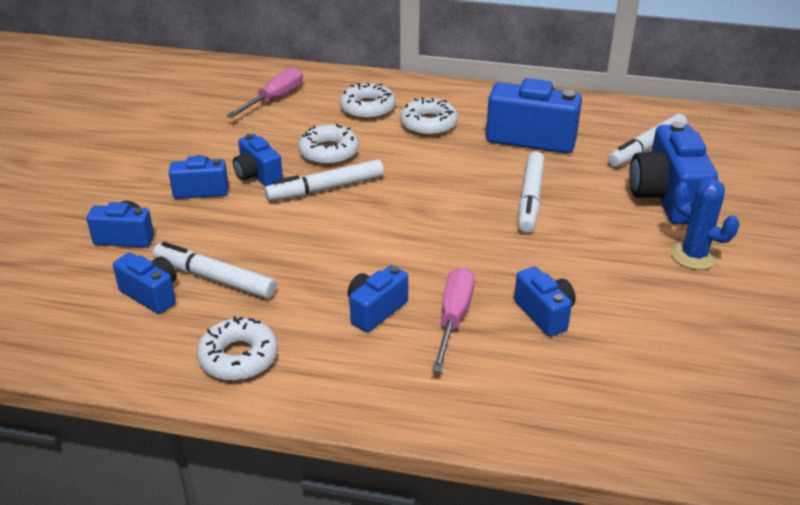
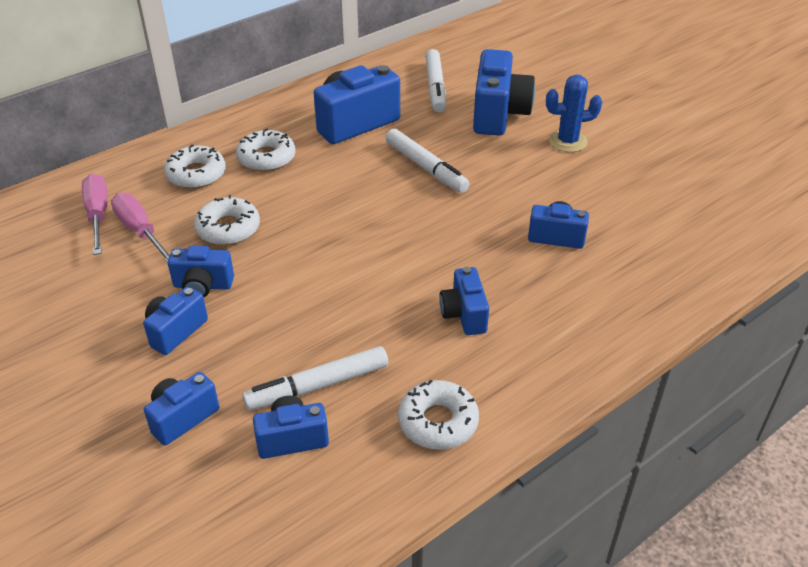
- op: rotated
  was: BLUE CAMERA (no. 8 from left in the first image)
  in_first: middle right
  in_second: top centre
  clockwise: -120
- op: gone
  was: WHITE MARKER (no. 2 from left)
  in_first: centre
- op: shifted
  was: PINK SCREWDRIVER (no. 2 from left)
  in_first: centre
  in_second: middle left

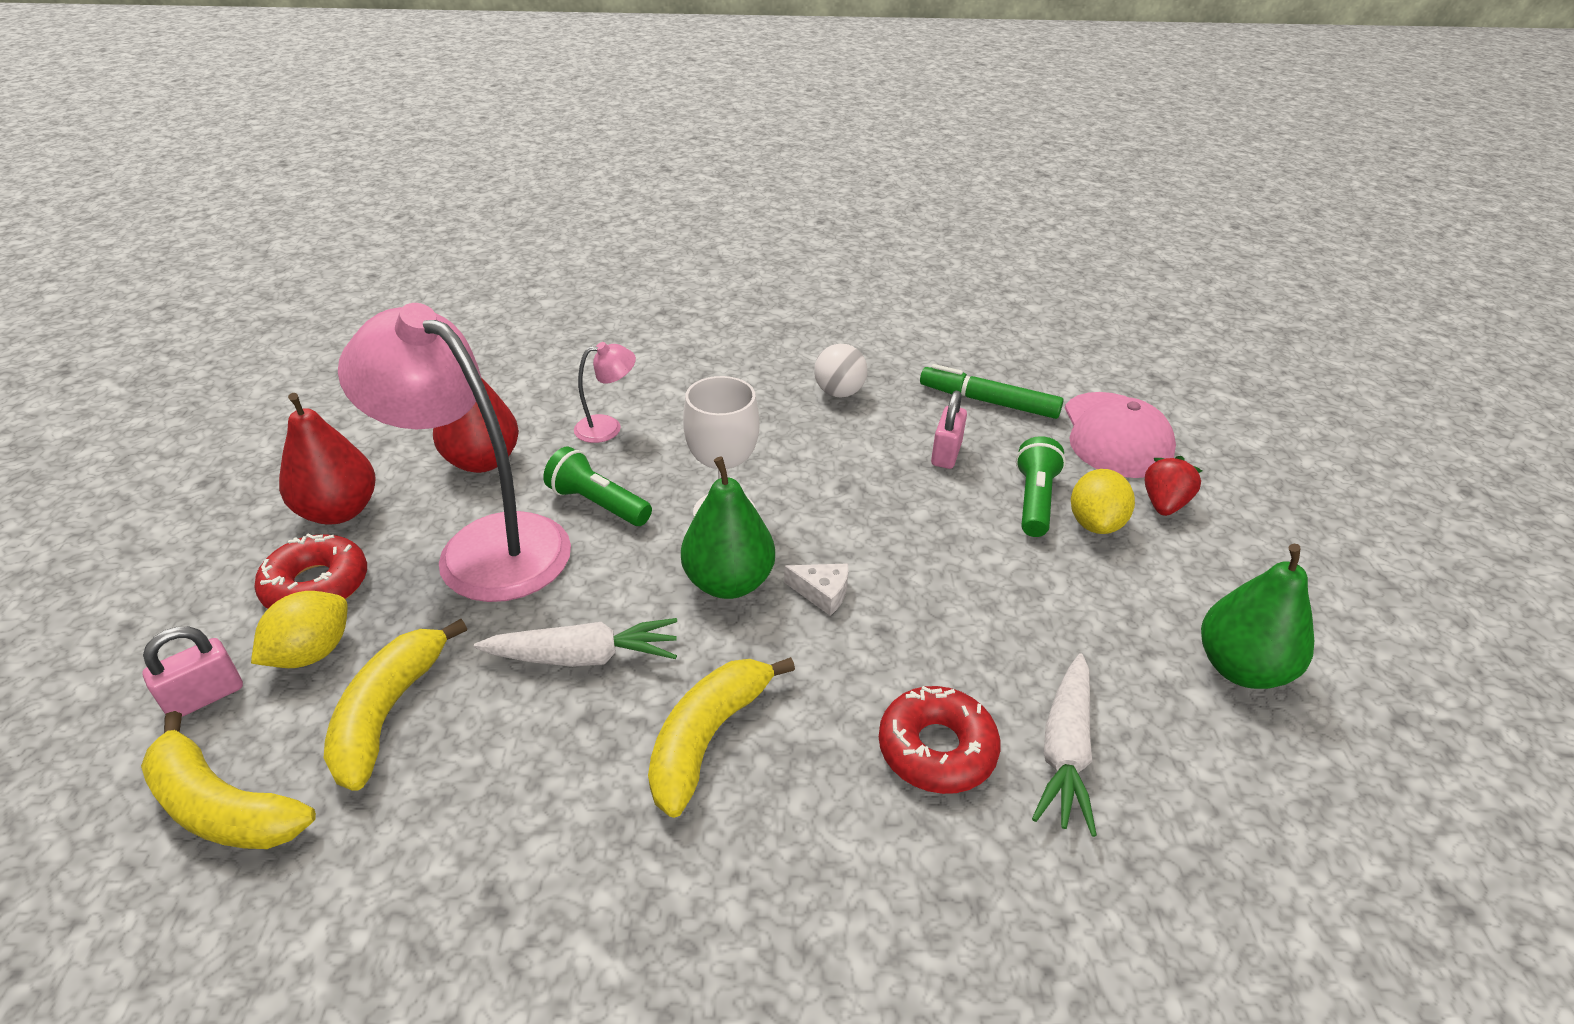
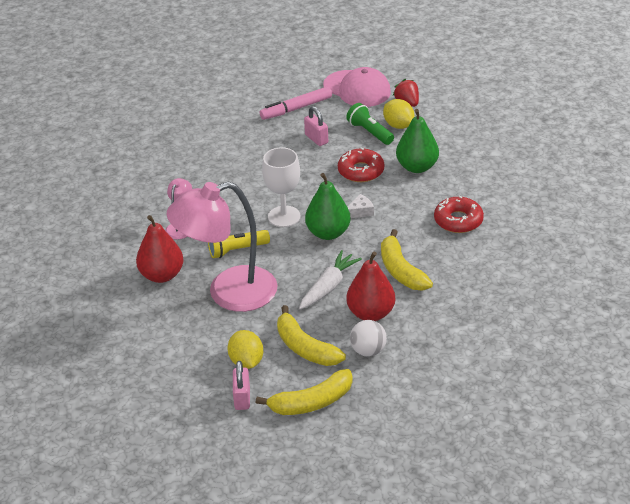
- op: shifted
  was: WHITE BALL
  in_first: centre
  in_second: bottom centre
- op: repainted
  was: GREEN MARKER
  now: PINK MARKER
  in_first: centre
  in_second: top centre
- op: shifted
  was: RED PEAR (no. 1 from left in the first image)
  now: RED PEAR (no. 2 from left)
  in_first: middle left
  in_second: centre
- op: repainted
  was: GREEN FLASHLIGHT (no. 1 from left)
  now: YELLOW FLASHLIGHT
  in_first: centre
  in_second: centre
- op: shifted
  was: RED DONUT (no. 1 from left)
  in_first: middle left
  in_second: top centre
- op: shifted
  was: GREEN PEAR (no. 2 from left)
  in_first: middle right
  in_second: top centre
- op: gone
  was: WHITE CARROT (no. 2 from left)
  in_first: bottom right

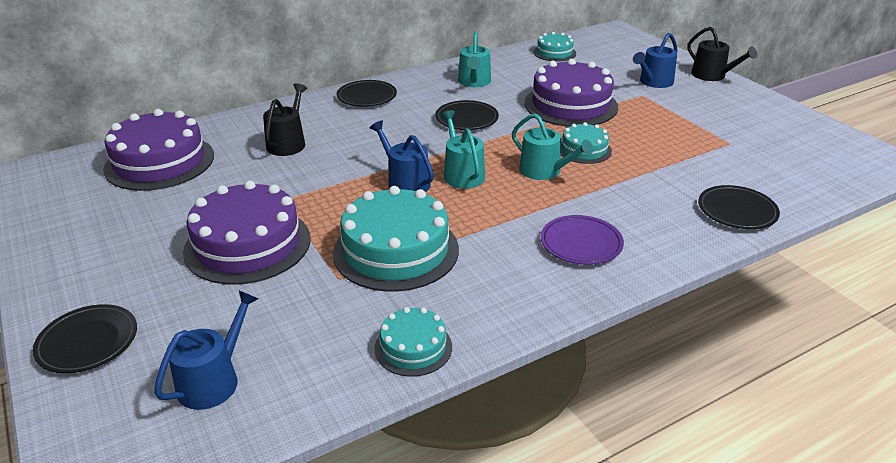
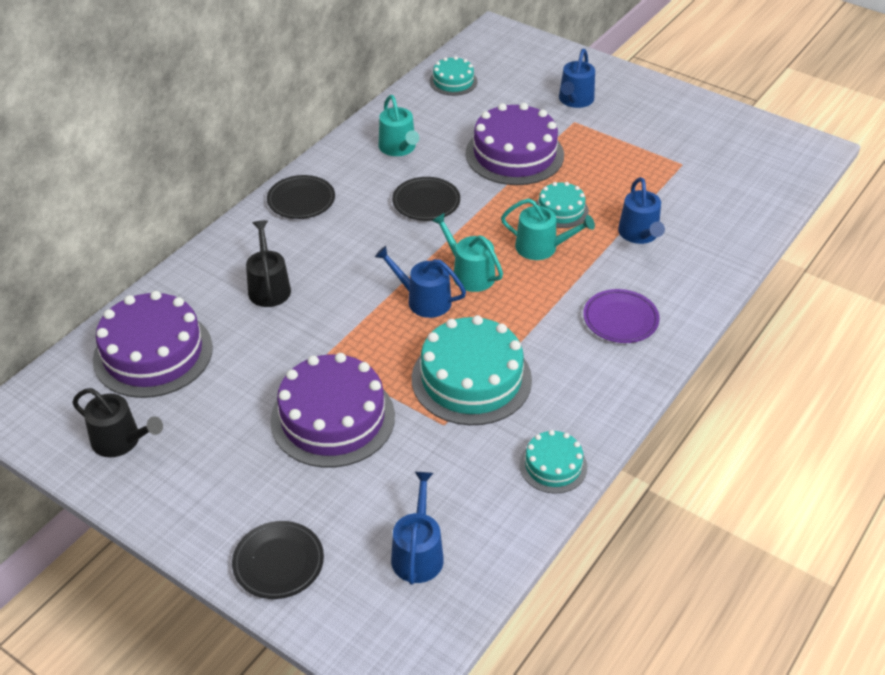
- op: shifted
  was: BLACK WATERING CAN (no. 2 from left in the first image)
  now: BLACK WATERING CAN (no. 1 from left)
  in_first: top right
  in_second: middle left
- op: gone
  was: BLACK PLATE (no. 4 from left)
  in_first: middle right
- op: new
  now: BLUE WATERING CAN (no. 4 from left)
  in_second: top right

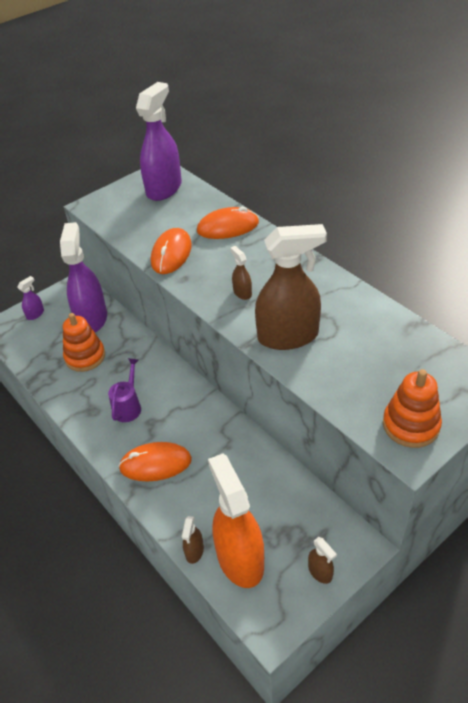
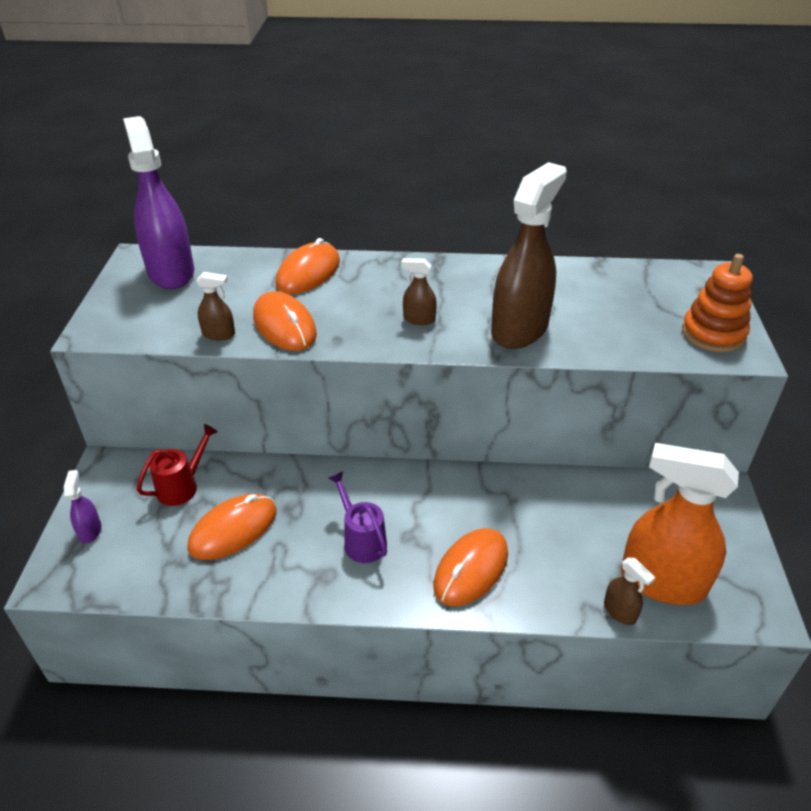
- op: swapped
  was: PURPLE SPRAY BOTTLE (no. 2 from left)
  now: RED WATERING CAN
  in_first: middle left
  in_second: middle left
- op: swapped
  was: ORANGE STACKING TOY (no. 1 from left)
  now: ORANGE MOUSE (no. 1 from left)
  in_first: middle left
  in_second: middle left
- op: shifted
  was: BROWN SPRAY BOTTLE (no. 4 from left in the first image)
  now: BROWN SPRAY BOTTLE (no. 1 from left)
  in_first: bottom right
  in_second: middle left

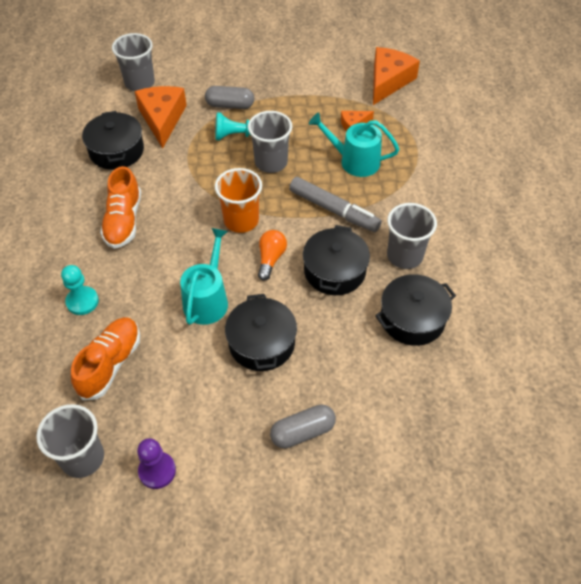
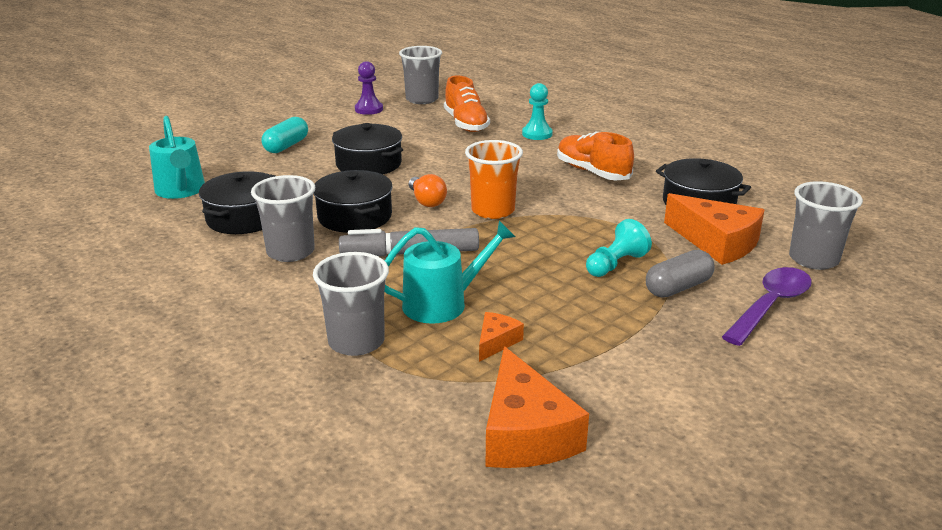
- op: shifted
  was: GREY CUP (no. 3 from left in the first image)
  now: GREY CUP (no. 2 from left)
  in_first: top centre
  in_second: centre
- op: shifted
  was: TURQUOISE WATERING CAN (no. 1 from left)
  in_first: centre
  in_second: top left
- op: repainted
  was: GREY CAPSULE (no. 2 from left)
  now: TURQUOISE CAPSULE
  in_first: bottom centre
  in_second: top left
- op: new
  now: PURPLE SPOON
  in_second: middle right

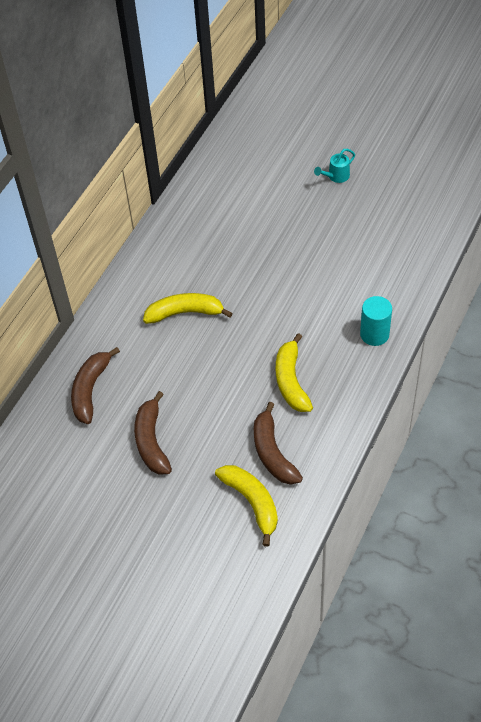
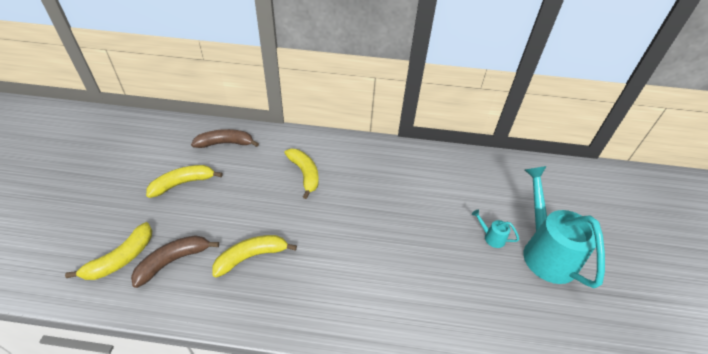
- op: gone
  was: TURQUOISE CYLINDER
  in_first: middle right
- op: repainted
  was: BROWN BANANA (no. 2 from left)
  now: YELLOW BANANA (no. 2 from left)
  in_first: middle left
  in_second: middle left
- op: new
  now: TURQUOISE WATERING CAN (no. 2 from left)
  in_second: middle right

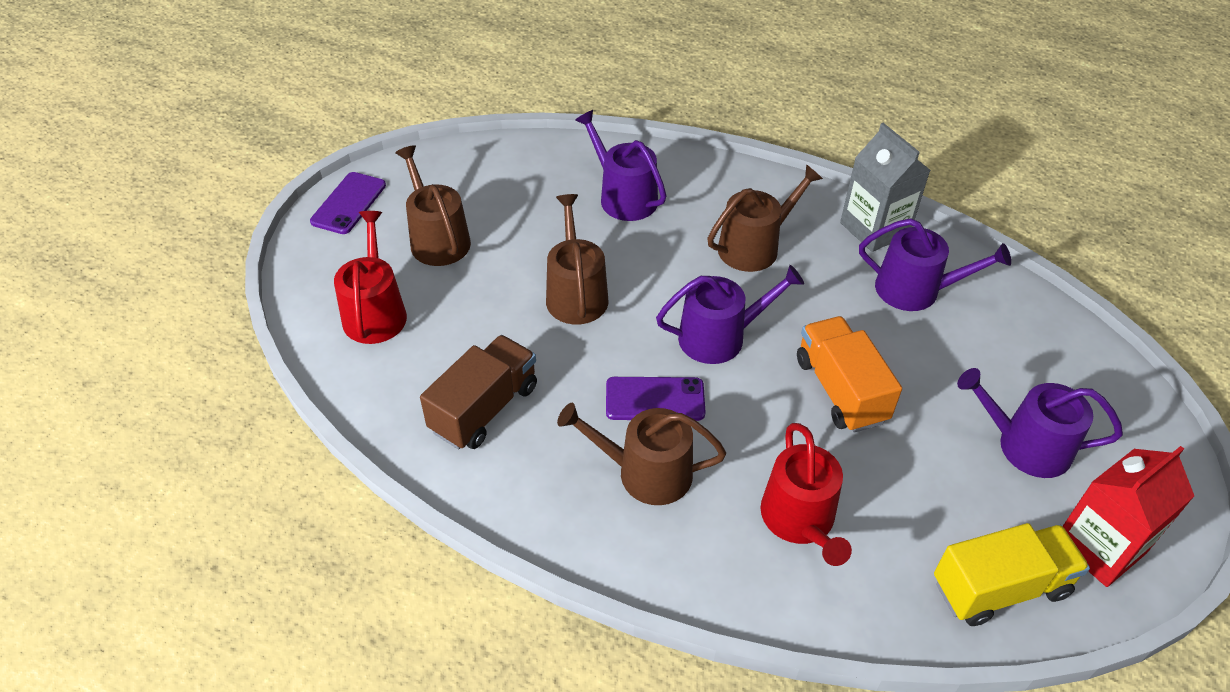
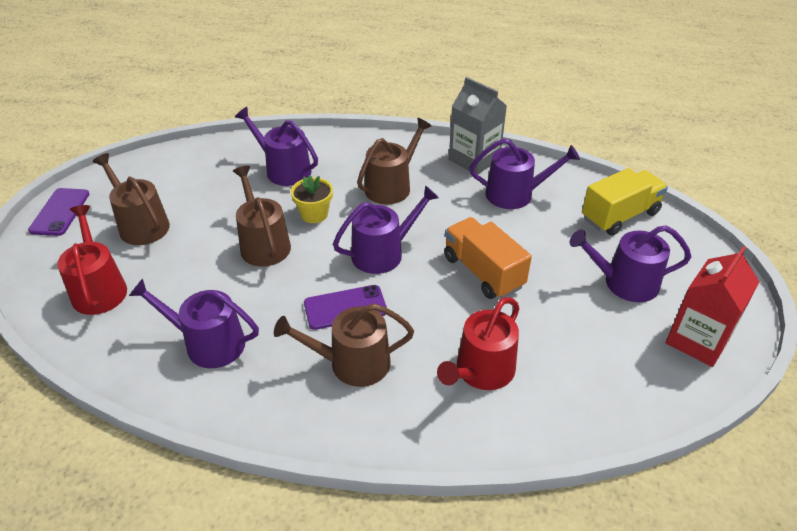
- op: swapped
  was: BROWN TRUCK
  now: PURPLE WATERING CAN (no. 1 from left)
  in_first: centre
  in_second: middle left
- op: rotated
  was: RED WATERING CAN (no. 2 from left)
  in_first: bottom centre
  in_second: centre
  clockwise: 60
- op: shifted
  was: YELLOW TRUCK
  in_first: bottom right
  in_second: middle right
- op: new
  now: YELLOW FLOWER POT
  in_second: centre

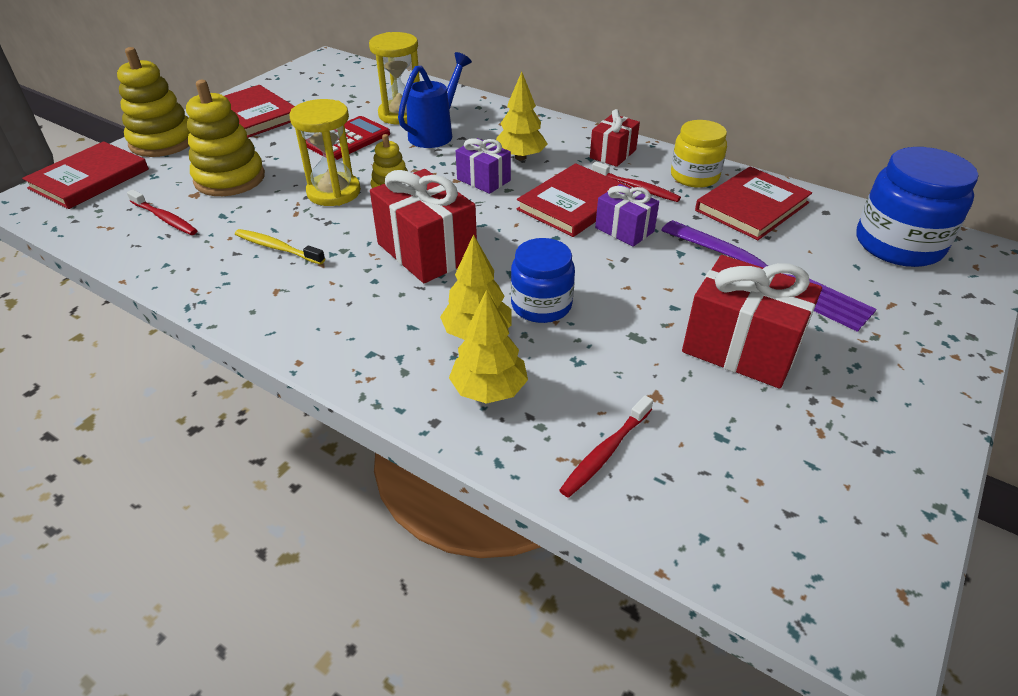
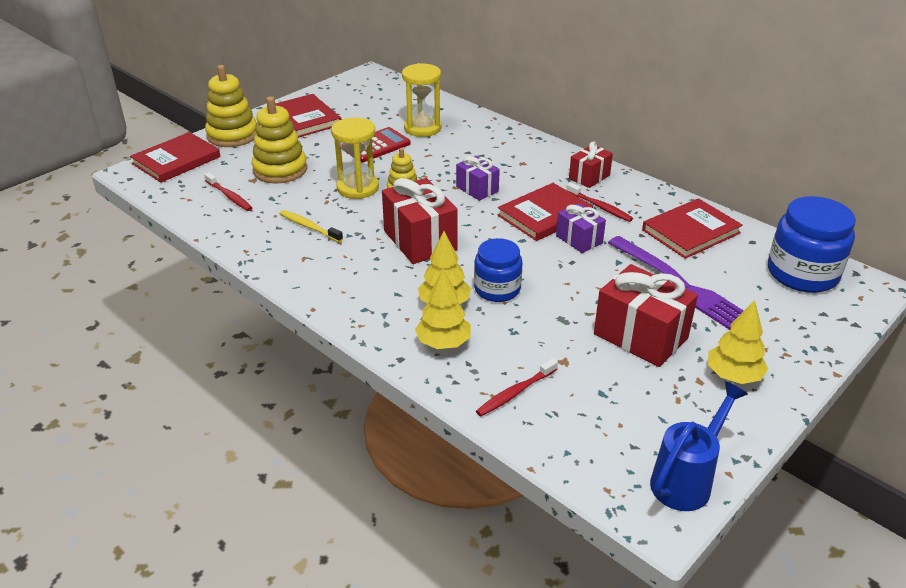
- op: shifted
  was: BLUE WATERING CAN
  in_first: top centre
  in_second: bottom right
- op: shifted
  was: YELLOW TREE (no. 3 from left)
  in_first: top centre
  in_second: middle right
- op: gone
  was: YELLOW JAR
  in_first: top right

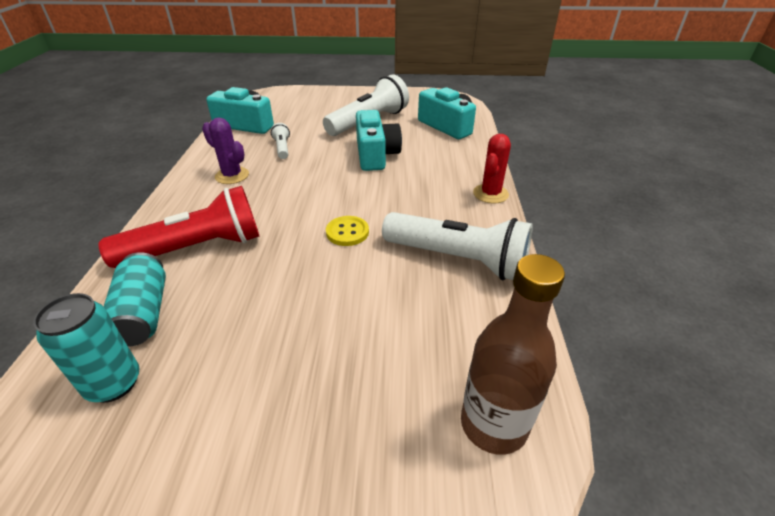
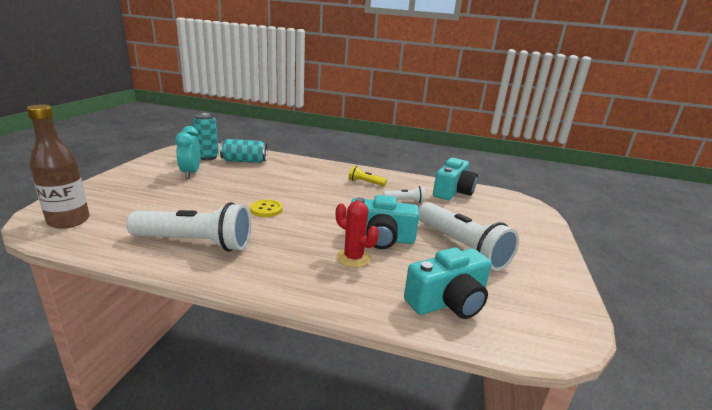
- op: swapped
  was: PURPLE CACTUS
  now: YELLOW FLASHLIGHT
  in_first: top left
  in_second: centre
- op: shifted
  was: RED CACTUS
  in_first: top centre
  in_second: centre
- op: gone
  was: RED FLASHLIGHT
  in_first: middle left
- op: rotated
  was: WHITE FLASHLIGHT (no. 3 from left in the first image)
  in_first: centre
  in_second: middle left
  clockwise: -120
- op: new
  now: TURQUOISE CLOCK
  in_second: middle left

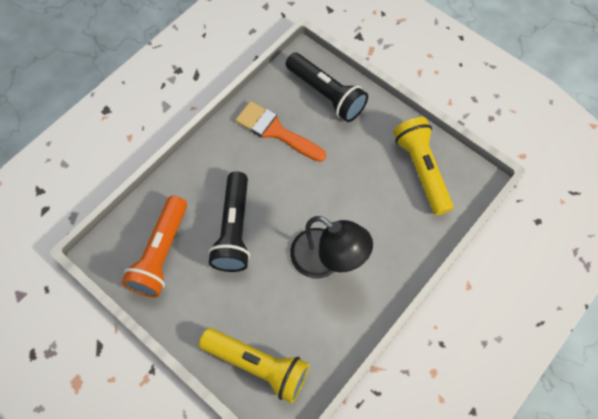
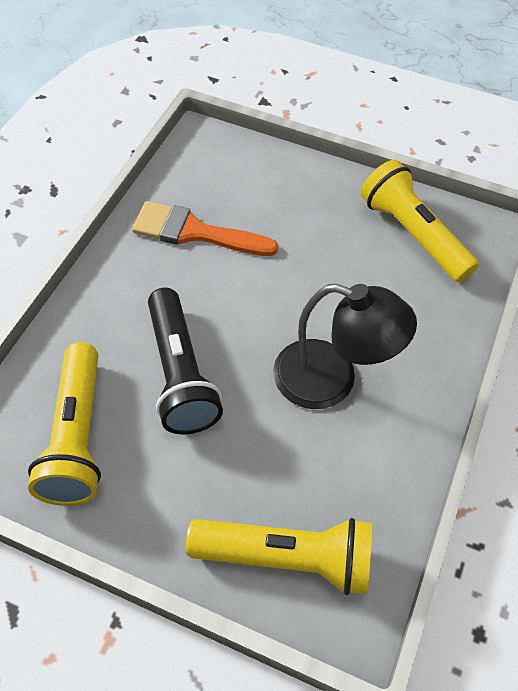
- op: gone
  was: BLACK FLASHLIGHT (no. 2 from left)
  in_first: top centre
- op: repainted
  was: ORANGE FLASHLIGHT
  now: YELLOW FLASHLIGHT (no. 1 from left)
  in_first: middle left
  in_second: middle left

